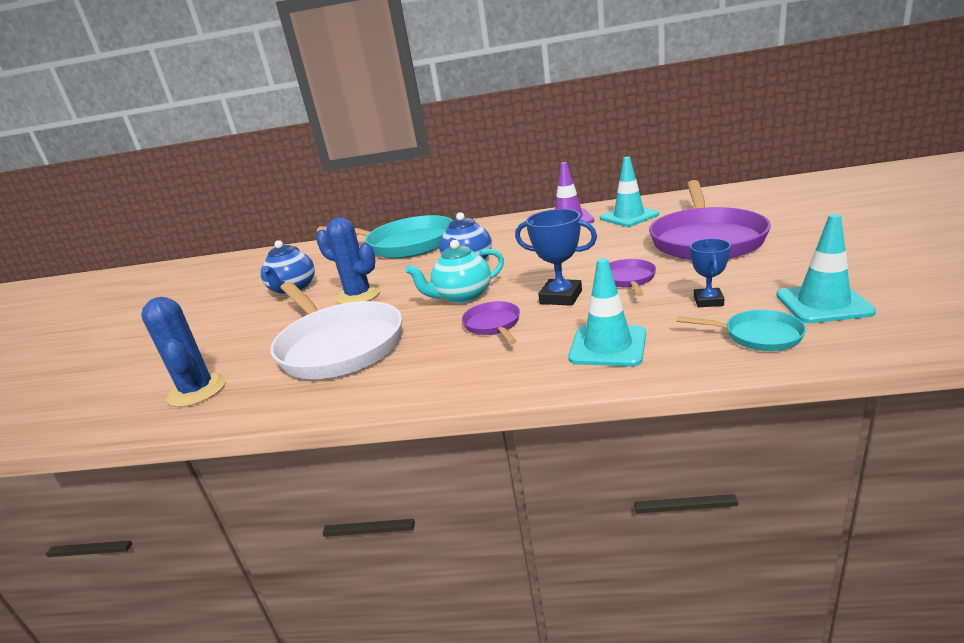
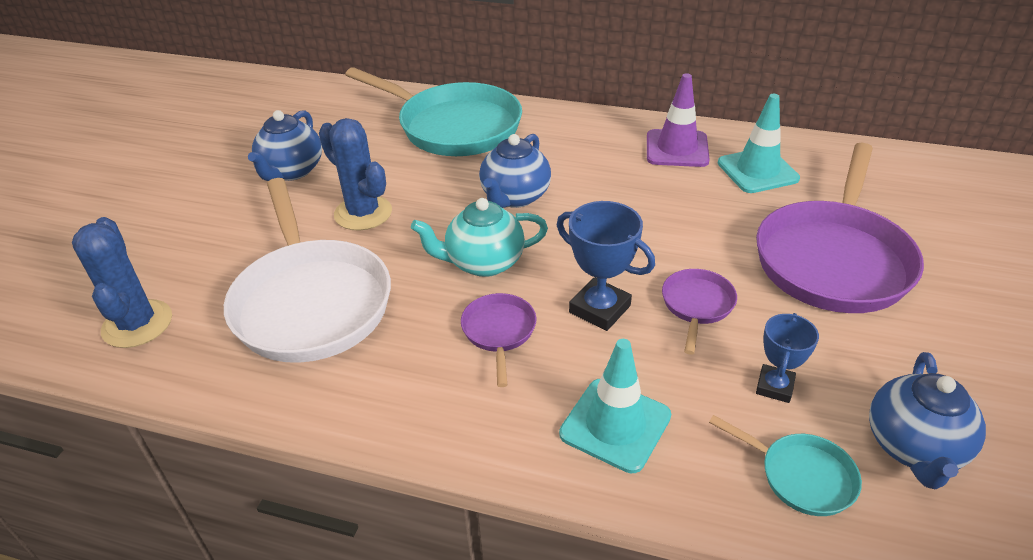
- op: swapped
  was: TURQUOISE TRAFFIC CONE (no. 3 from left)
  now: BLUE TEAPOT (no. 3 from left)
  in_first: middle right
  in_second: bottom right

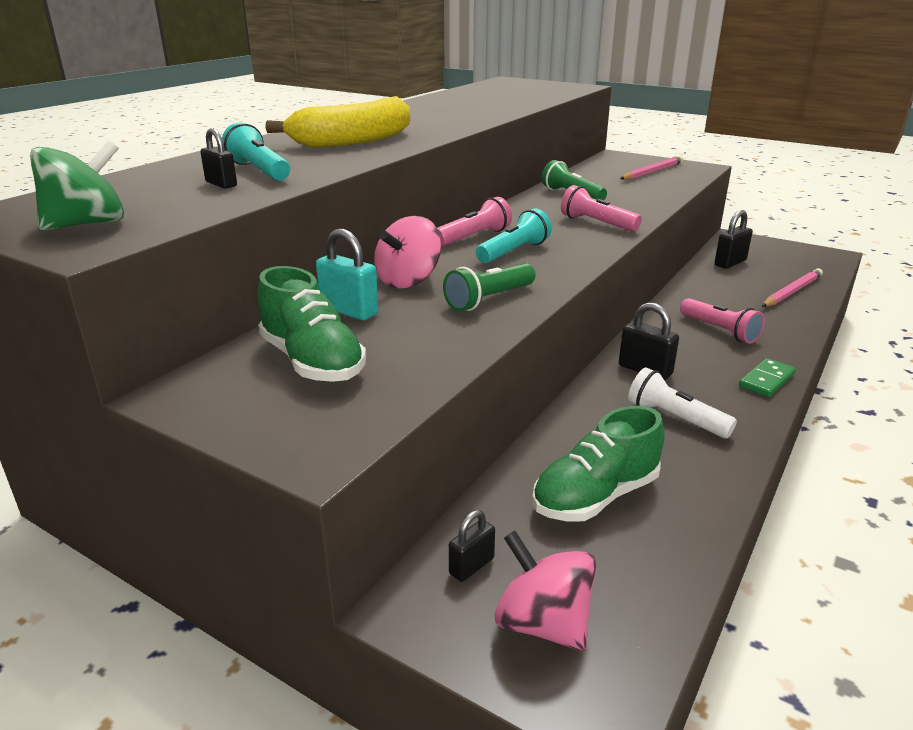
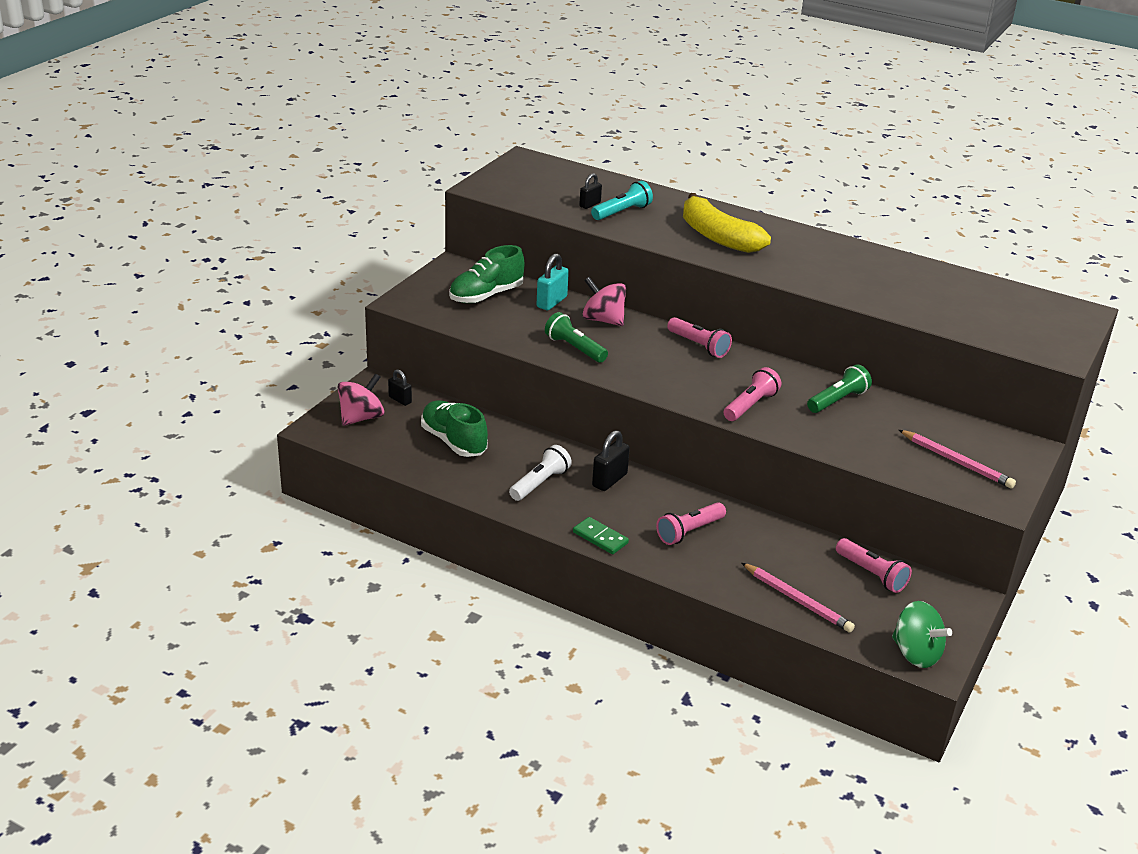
- op: shifted
  was: GREEN SPINNING TOP
  in_first: top left
  in_second: bottom right
- op: gone
  was: TURQUOISE FLASHLIGHT (no. 2 from left)
  in_first: top centre
- op: swapped
  was: BLACK PADLOCK (no. 4 from left)
  now: PINK FLASHLIGHT (no. 4 from left)
  in_first: top right
  in_second: middle right

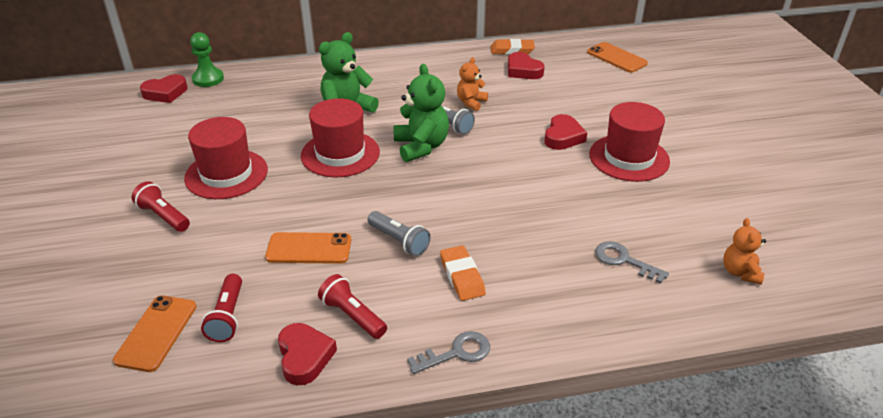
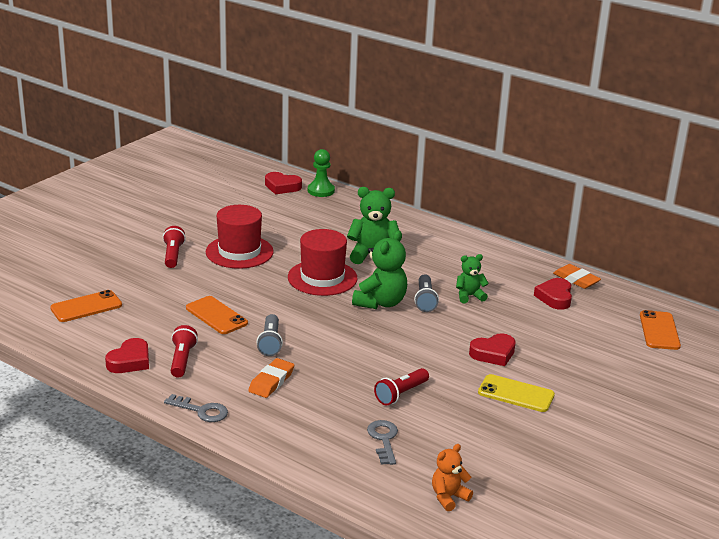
- op: repainted
  was: ORANGE TEDDY BEAR (no. 1 from left)
  now: GREEN TEDDY BEAR (no. 3 from left)
  in_first: top centre
  in_second: centre
- op: swapped
  was: RED HAT (no. 3 from left)
  now: YELLOW PHONE
  in_first: middle right
  in_second: bottom right
- op: shifted
  was: RED FLASHLIGHT (no. 2 from left in the first image)
  now: RED FLASHLIGHT (no. 3 from left)
  in_first: bottom left
  in_second: bottom centre

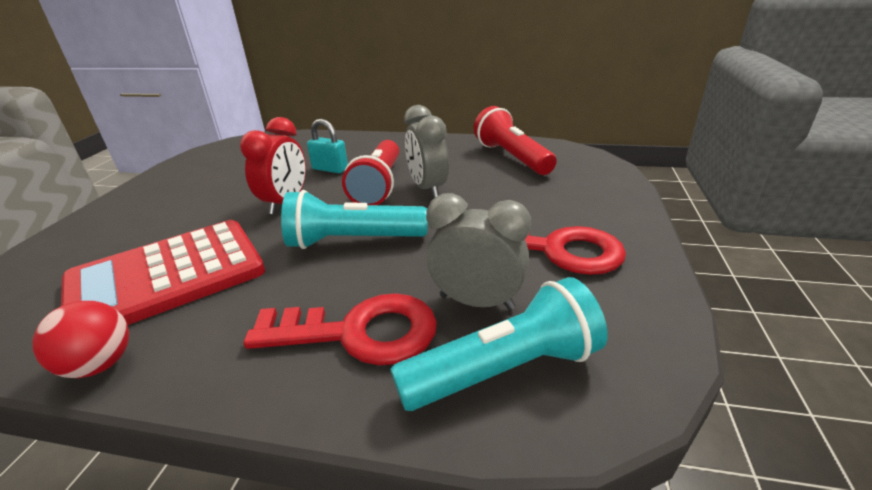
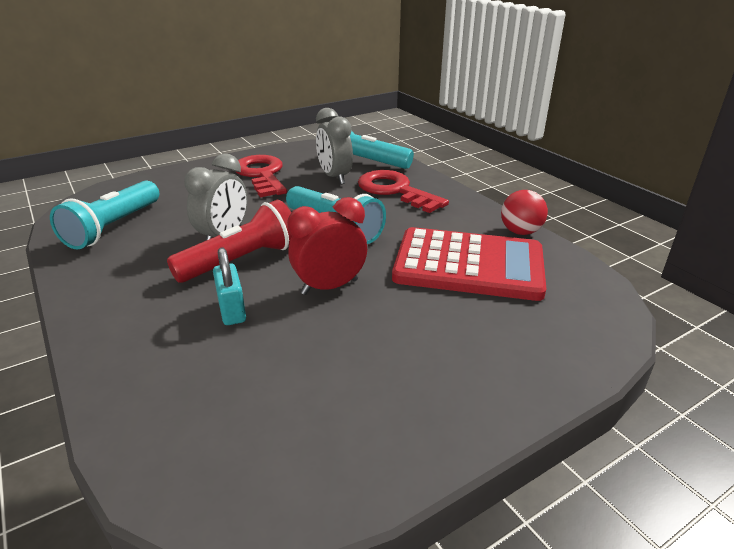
- op: repainted
  was: RED FLASHLIGHT (no. 2 from left)
  now: TURQUOISE FLASHLIGHT (no. 1 from left)
  in_first: top centre
  in_second: middle left

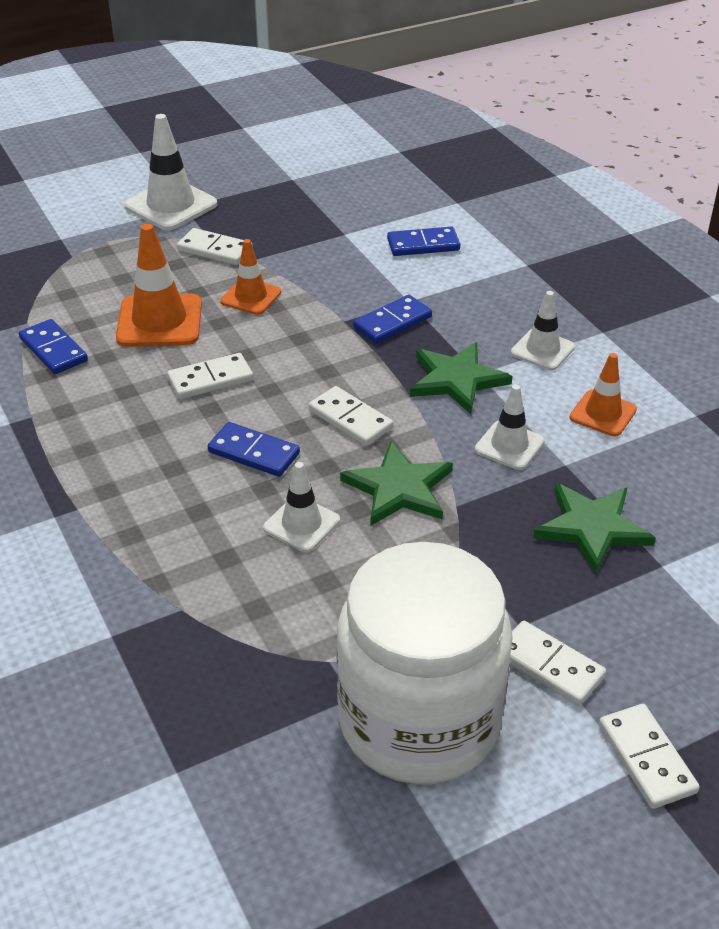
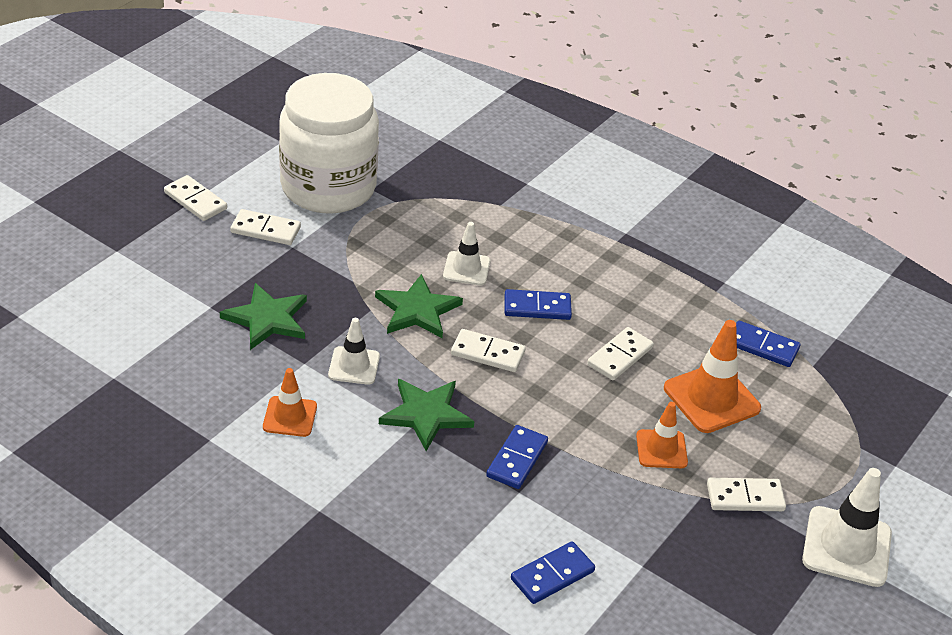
- op: gone
  was: WHITE TRAFFIC CONE (no. 4 from left)
  in_first: middle right

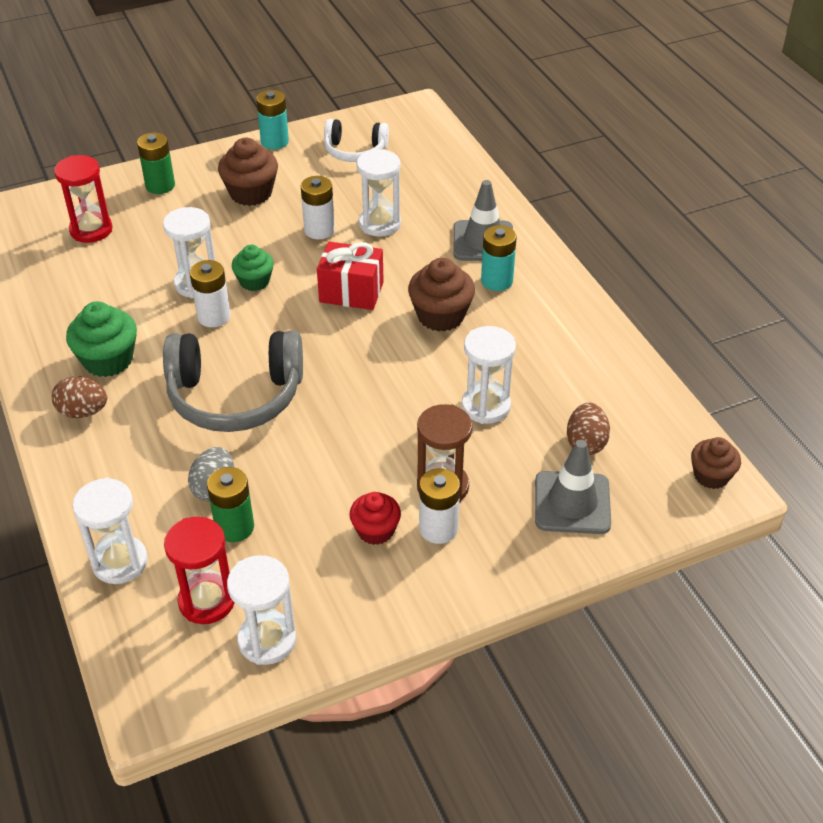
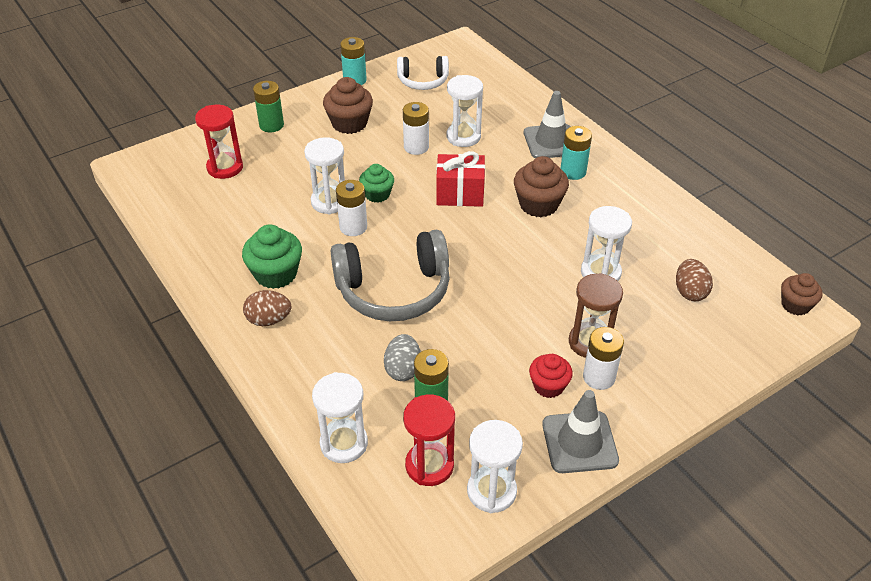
- op: shifted
  was: GREY TRAFFIC CONE (no. 2 from left)
  in_first: middle right
  in_second: bottom centre

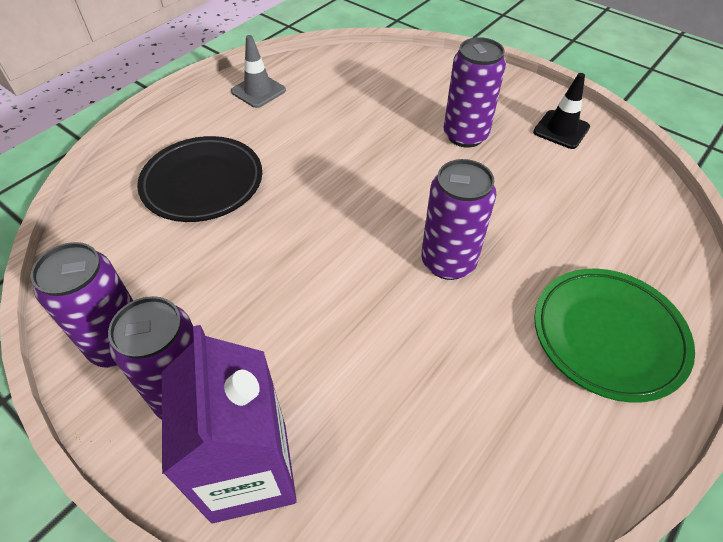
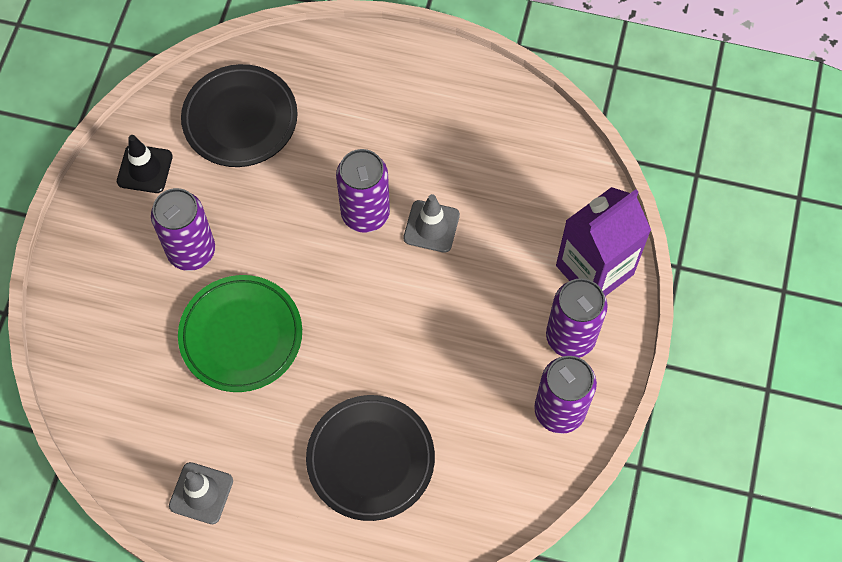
- op: shifted
  was: GREEN PLATE
  in_first: middle right
  in_second: middle left
- op: new
  now: BLACK PLATE (no. 1 from left)
  in_second: top left
- op: new
  now: GREY TRAFFIC CONE (no. 2 from left)
  in_second: centre

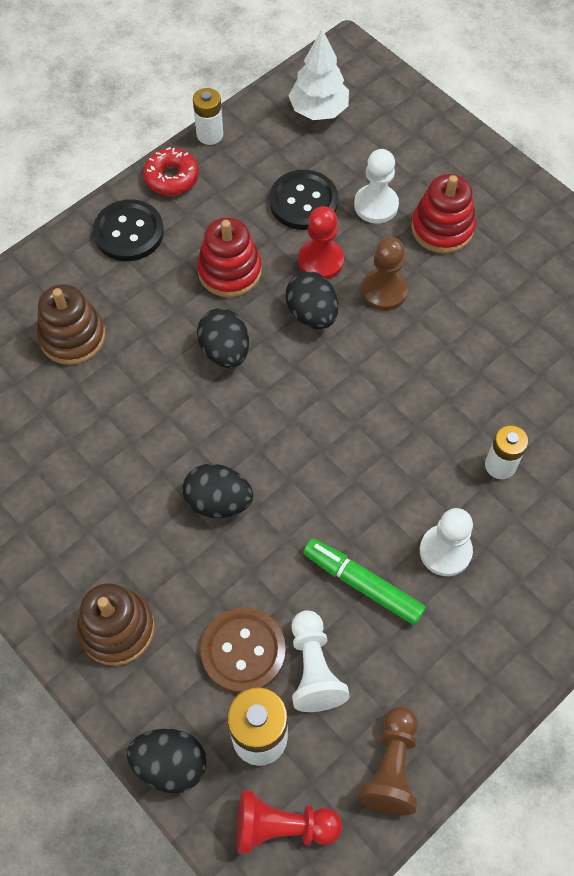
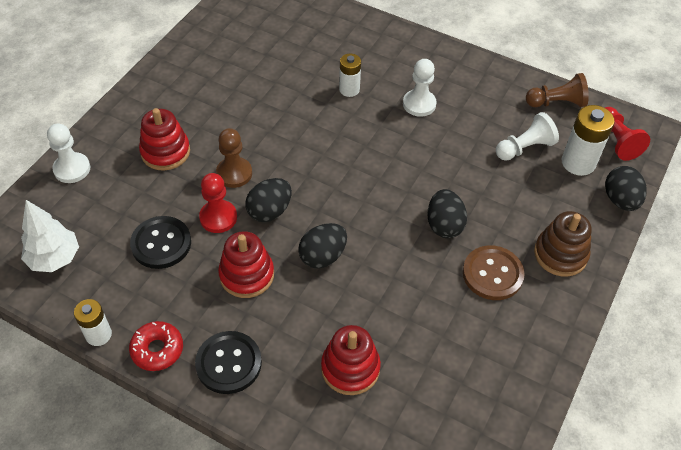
- op: shifted
  was: WHITE PAWN (no. 2 from left in the first image)
  now: WHITE PAWN (no. 1 from left)
  in_first: top centre
  in_second: middle left
- op: repainted
  was: BROWN STACKING TOY (no. 1 from left)
  now: RED STACKING TOY (no. 3 from left)
  in_first: middle left
  in_second: bottom centre
- op: gone
  was: GREEN MARKER
  in_first: centre
- op: shifted
  was: BROWN BUTTON
  in_first: bottom centre
  in_second: middle right

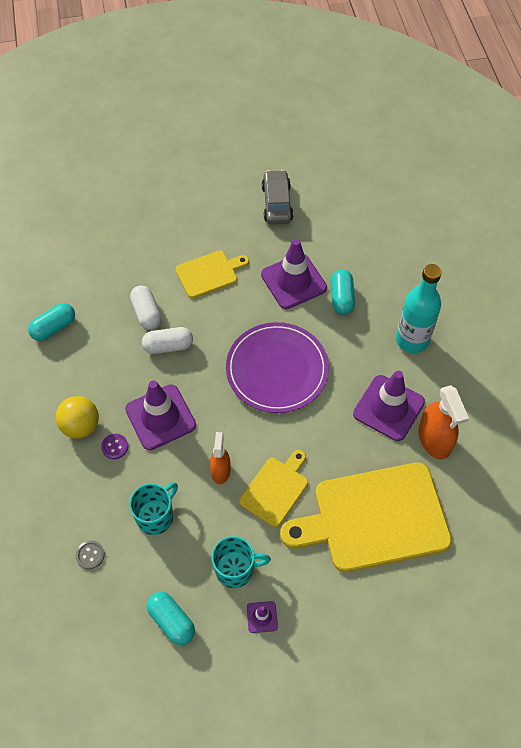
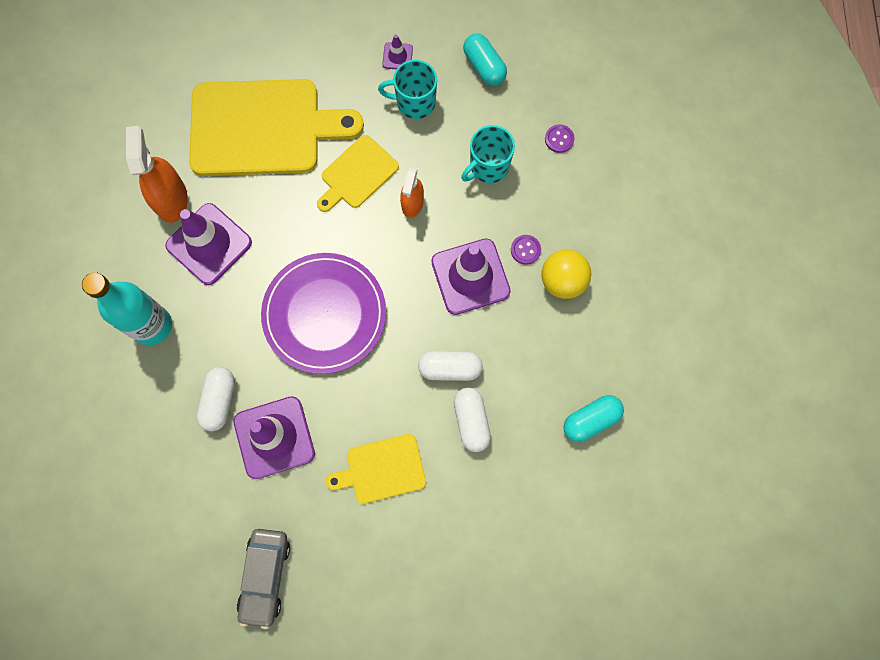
- op: repainted
  was: TURQUOISE CAPSULE (no. 3 from left)
  now: WHITE CAPSULE (no. 1 from left)
  in_first: centre
  in_second: middle left
- op: repainted
  was: GREY BUTTON
  now: PURPLE BUTTON (no. 2 from left)
  in_first: bottom left
  in_second: top centre

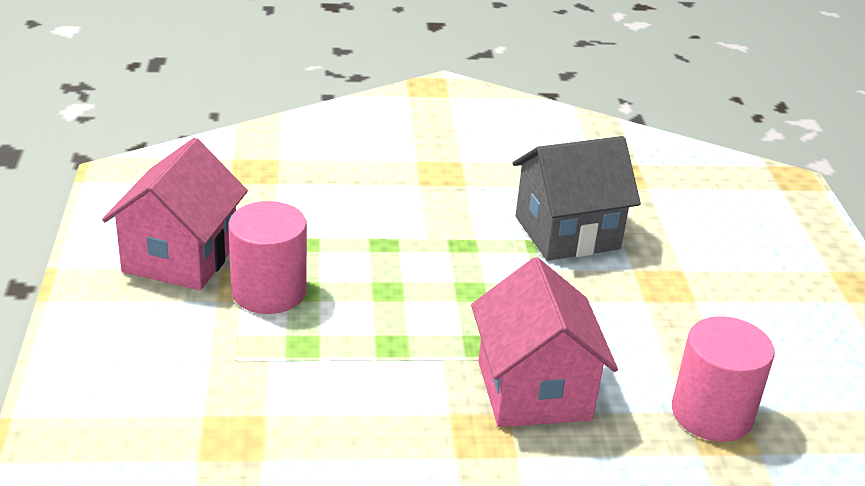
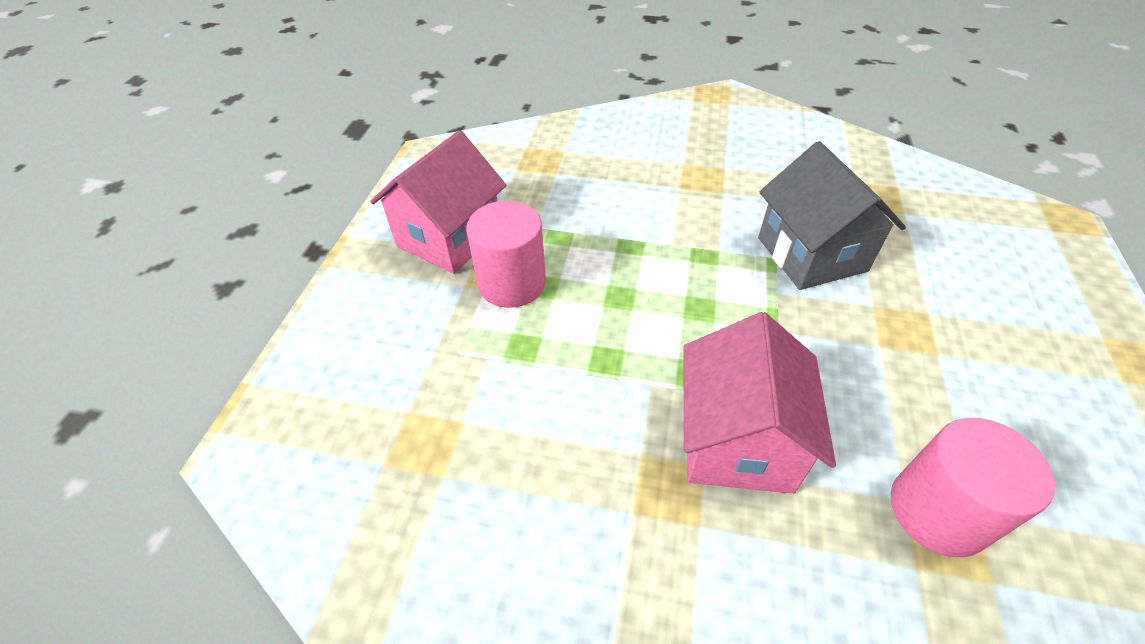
- op: rotated
  was: GREY HOUSE
  in_first: centre
  in_second: middle right
  clockwise: 75

